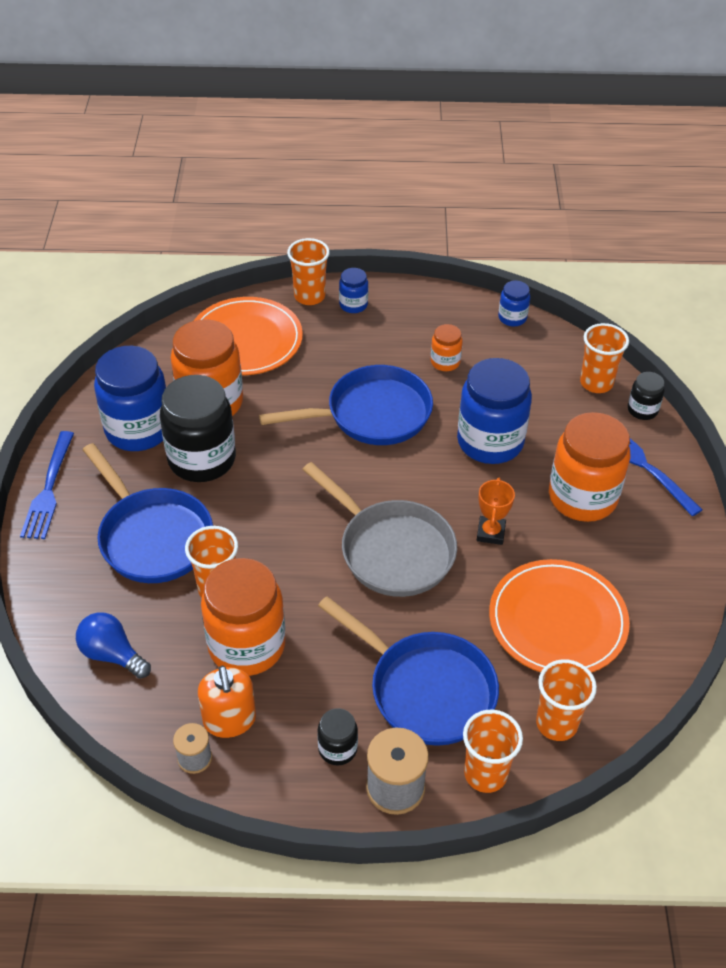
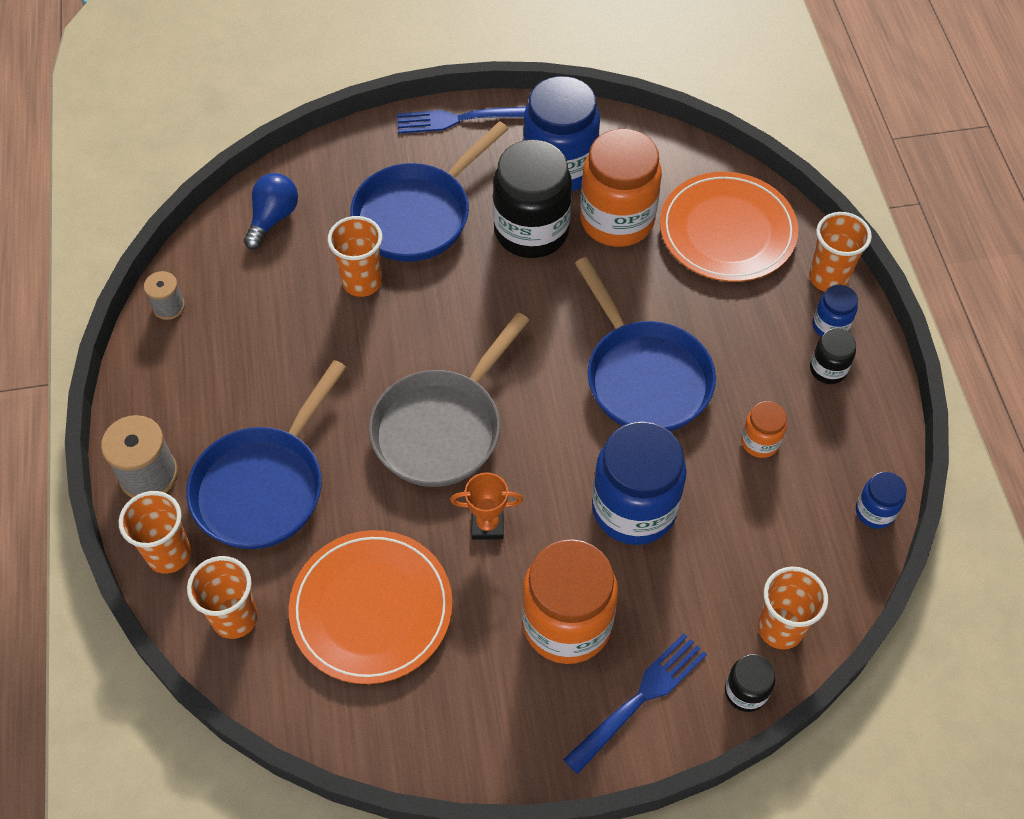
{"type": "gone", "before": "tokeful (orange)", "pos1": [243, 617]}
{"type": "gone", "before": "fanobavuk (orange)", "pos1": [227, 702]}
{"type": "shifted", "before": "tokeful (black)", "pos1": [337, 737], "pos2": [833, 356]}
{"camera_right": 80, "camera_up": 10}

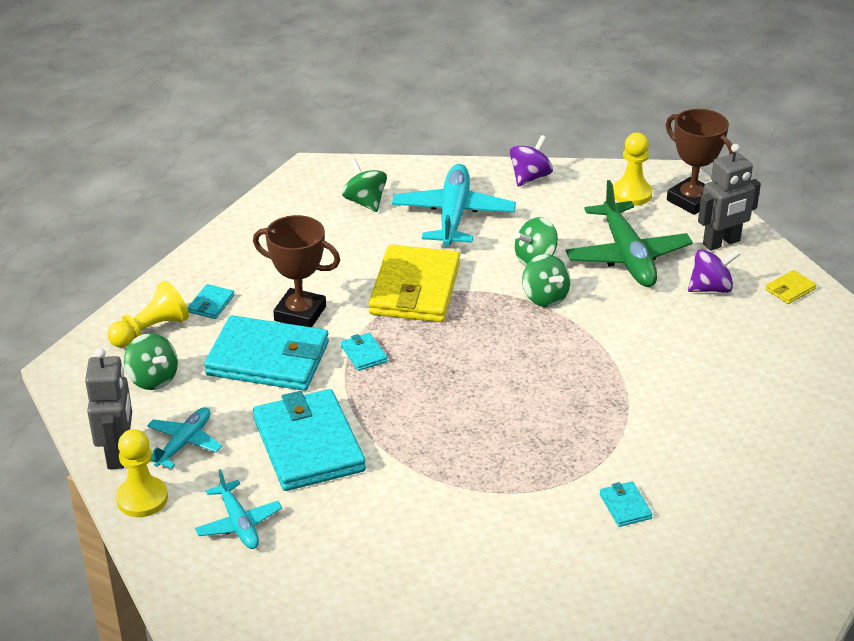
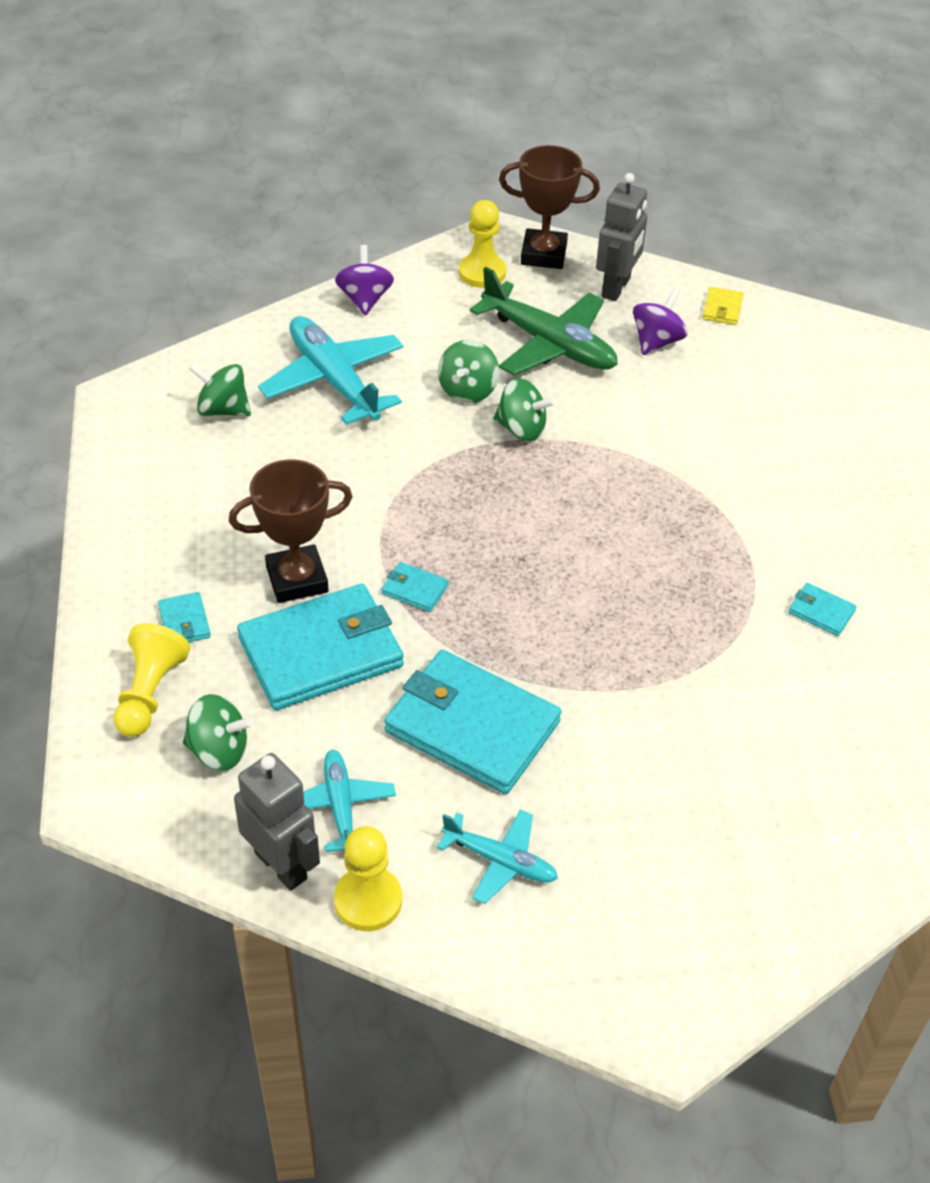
{"type": "gone", "before": "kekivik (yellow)", "pos1": [414, 283]}
{"camera_right": -40, "camera_up": 10}

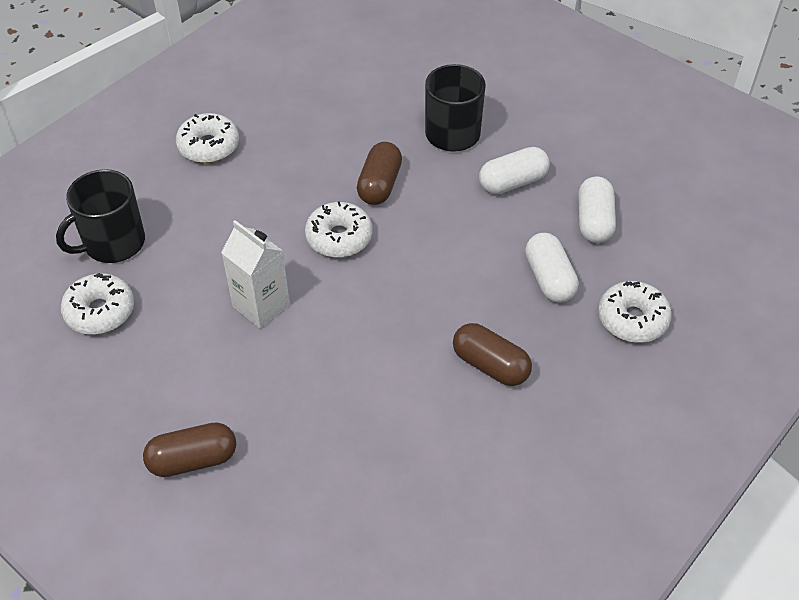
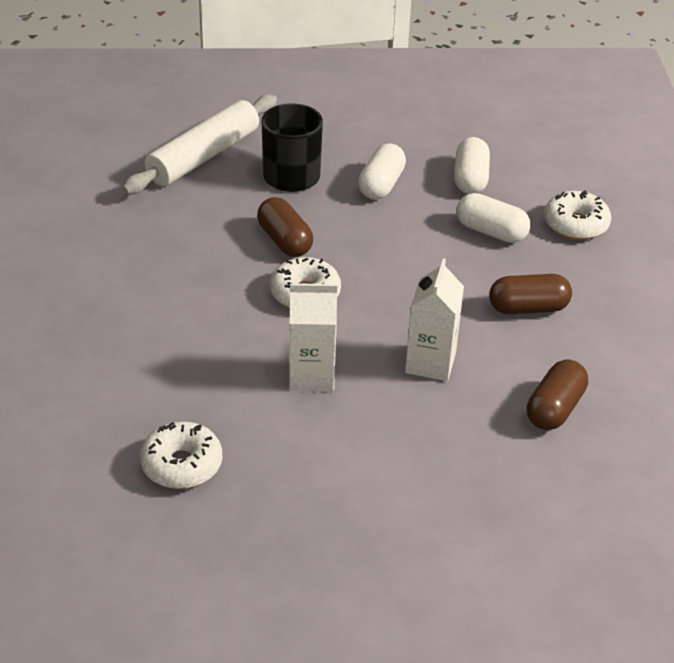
{"type": "gone", "before": "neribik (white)", "pos1": [207, 138]}
{"type": "gone", "before": "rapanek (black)", "pos1": [100, 216]}
{"type": "rotated", "before": "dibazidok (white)", "pos1": [597, 209], "pos2": [472, 165], "turn": 45}
{"type": "shifted", "before": "dibazidok (brown)", "pos1": [189, 450], "pos2": [557, 395]}
{"type": "new", "after": "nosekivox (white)", "pos2": [199, 144]}
{"type": "new", "after": "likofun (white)", "pos2": [434, 320]}
{"camera_right": -45, "camera_up": -10}

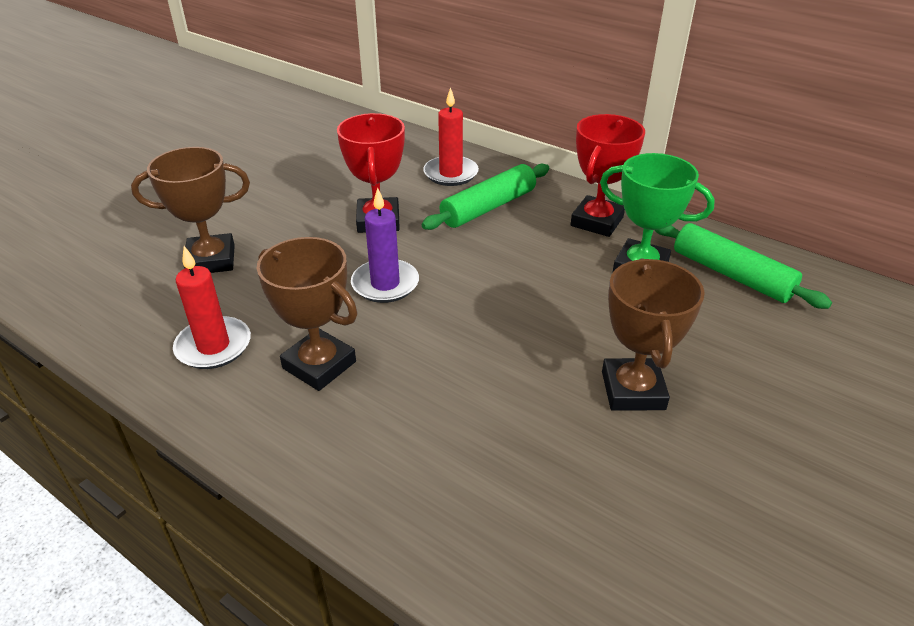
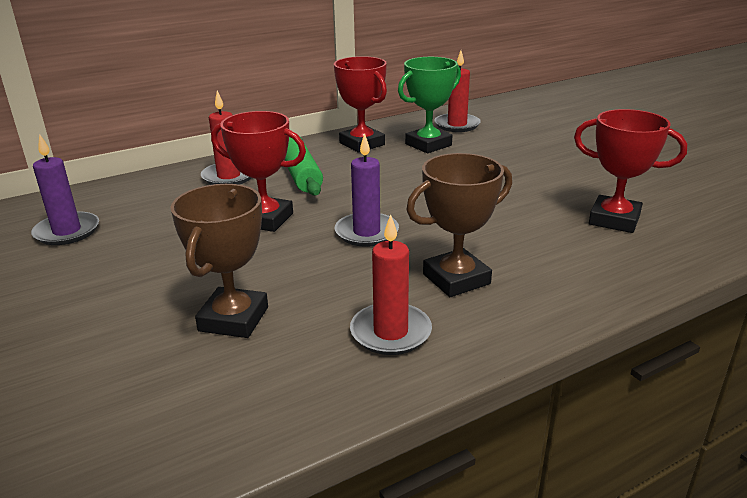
{"type": "swapped", "before": "nosekivox (green)", "after": "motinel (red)", "pos1": [743, 266], "pos2": [458, 91]}
{"type": "gone", "before": "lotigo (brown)", "pos1": [653, 334]}
{"type": "new", "after": "lotigo (red)", "pos2": [630, 171]}
{"type": "new", "after": "motinel (purple)", "pos2": [65, 189]}
{"camera_right": -65, "camera_up": -10}

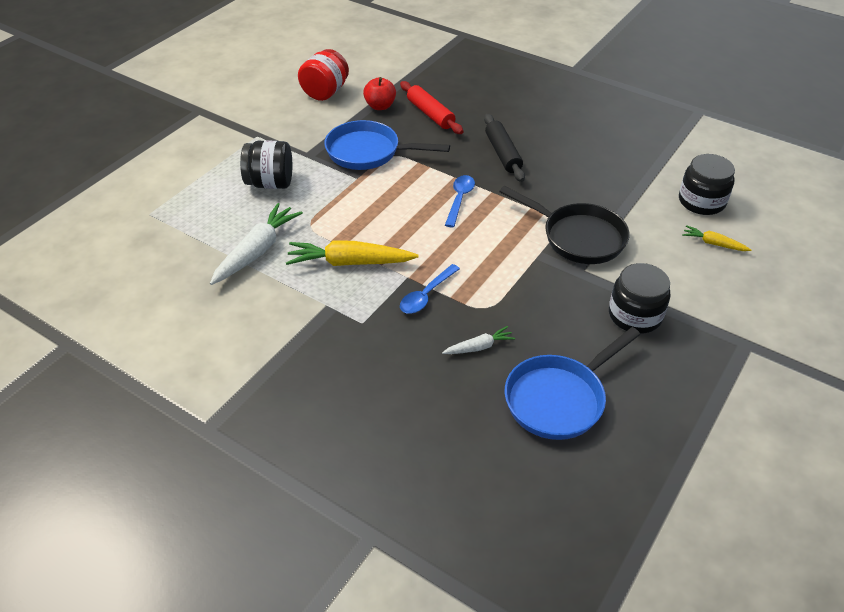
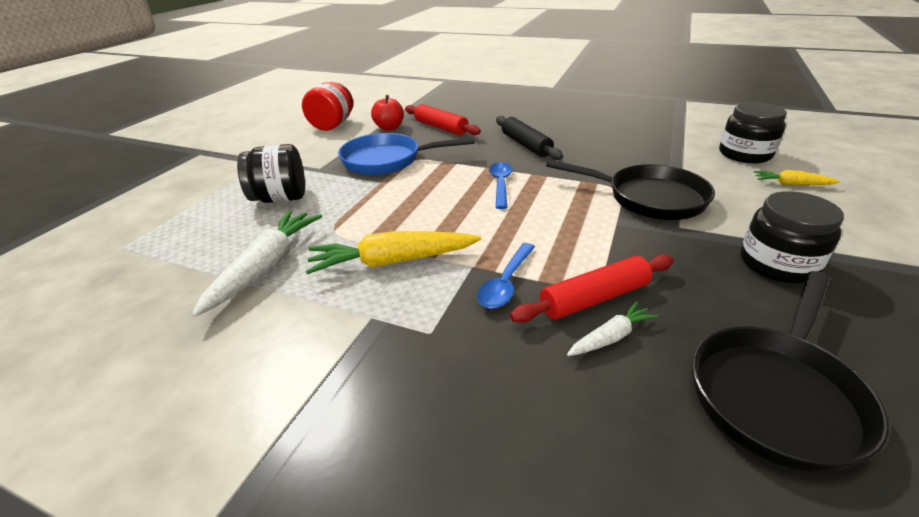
{"type": "repainted", "before": "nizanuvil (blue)", "after": "nizanuvil (black)", "pos1": [572, 383], "pos2": [790, 371]}
{"type": "new", "after": "nosekivox (red)", "pos2": [592, 288]}
{"camera_right": -10, "camera_up": -10}

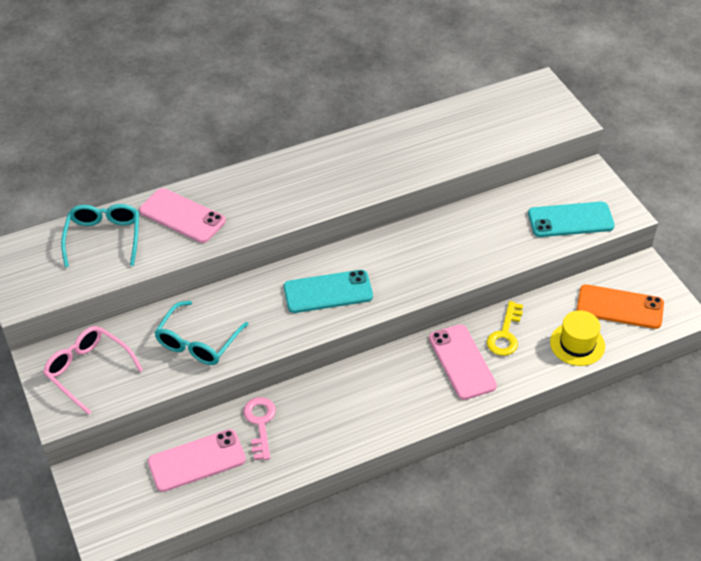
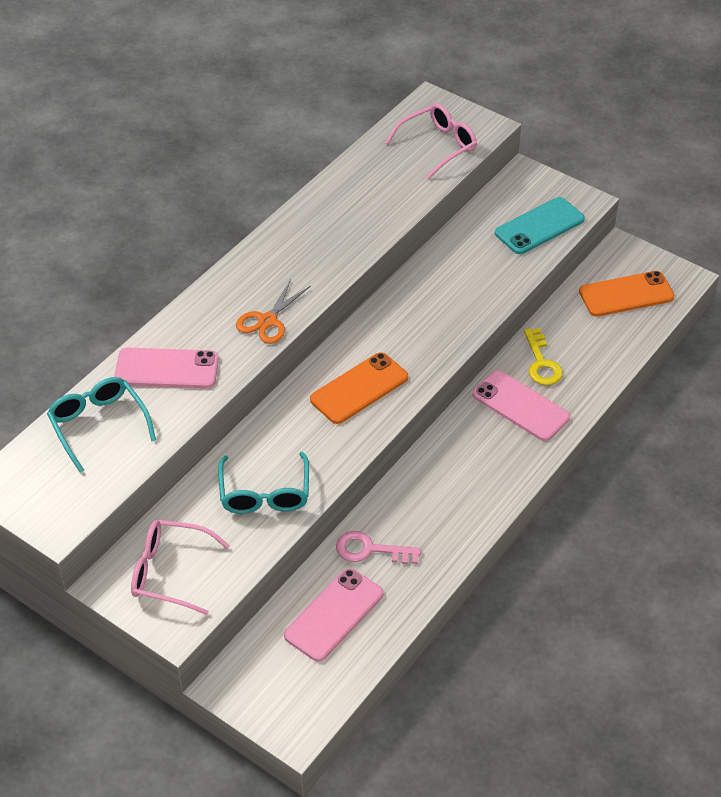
{"type": "repainted", "before": "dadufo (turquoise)", "after": "dadufo (orange)", "pos1": [328, 291], "pos2": [359, 388]}
{"type": "gone", "before": "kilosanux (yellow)", "pos1": [577, 338]}
{"type": "rotated", "before": "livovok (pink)", "pos1": [259, 428], "pos2": [378, 547], "turn": -45}
{"type": "new", "after": "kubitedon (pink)", "pos2": [431, 141]}
{"type": "new", "after": "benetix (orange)", "pos2": [273, 311]}
{"camera_right": -30, "camera_up": 0}

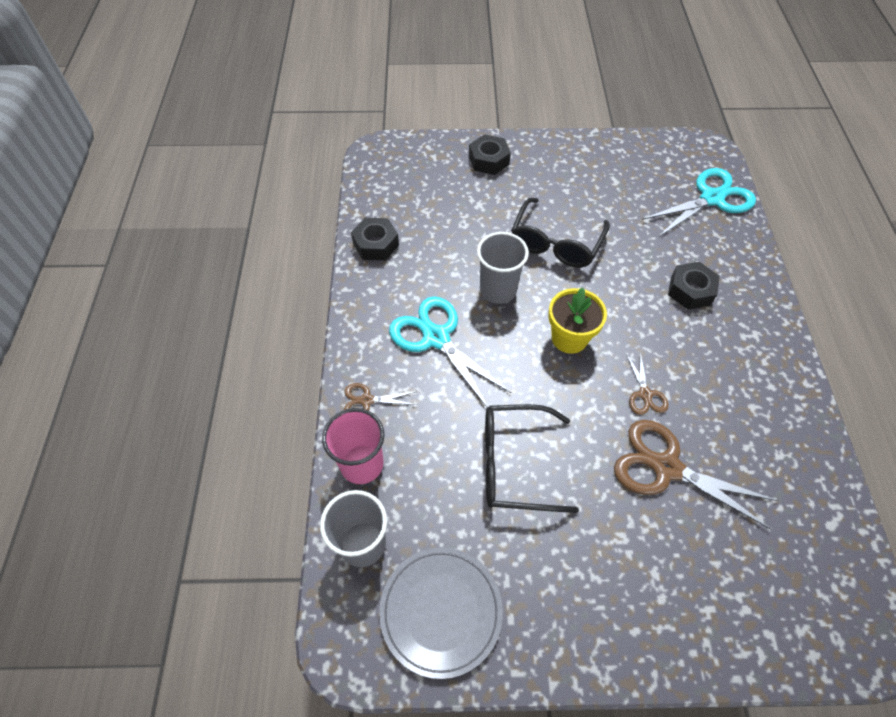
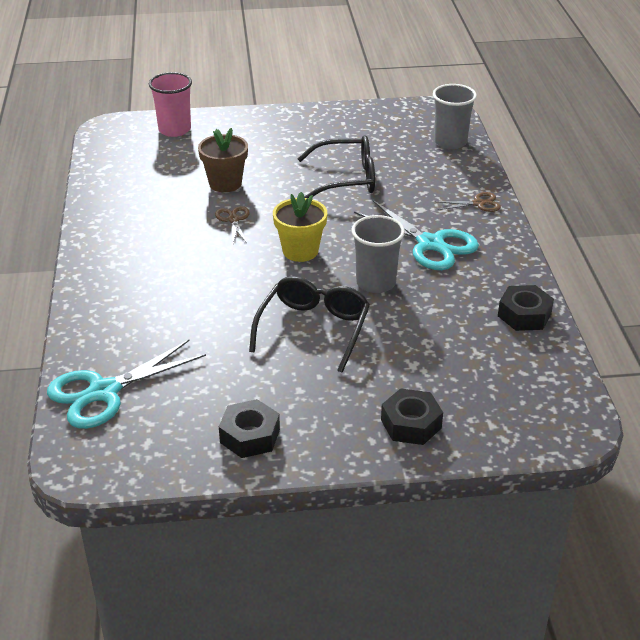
{"type": "shifted", "before": "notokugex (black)", "pos1": [694, 286], "pos2": [249, 428]}
{"type": "shifted", "before": "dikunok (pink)", "pos1": [353, 446], "pos2": [170, 104]}
{"type": "swapped", "before": "benetix (brown)", "after": "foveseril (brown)", "pos1": [696, 475], "pos2": [223, 160]}
{"type": "gone", "before": "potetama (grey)", "pos1": [441, 613]}
{"camera_right": 175, "camera_up": -20}

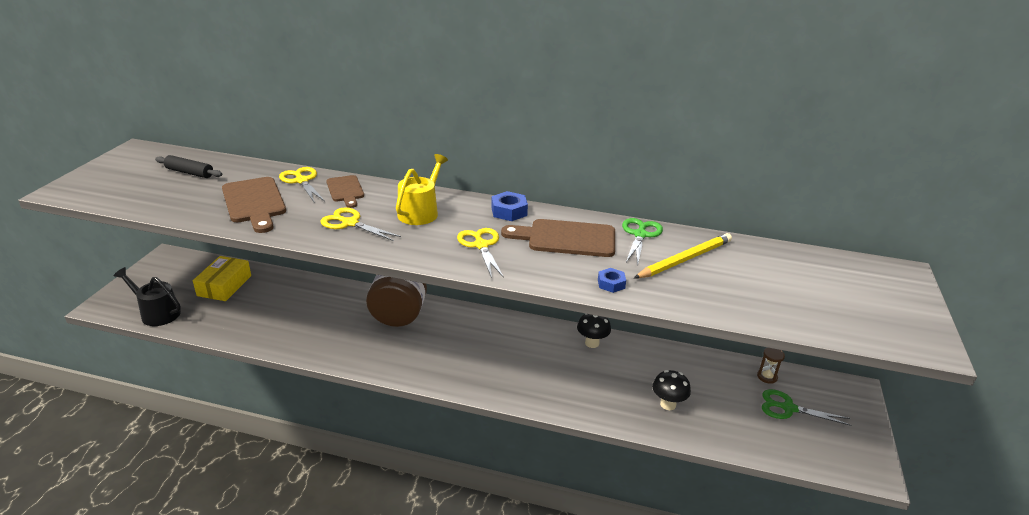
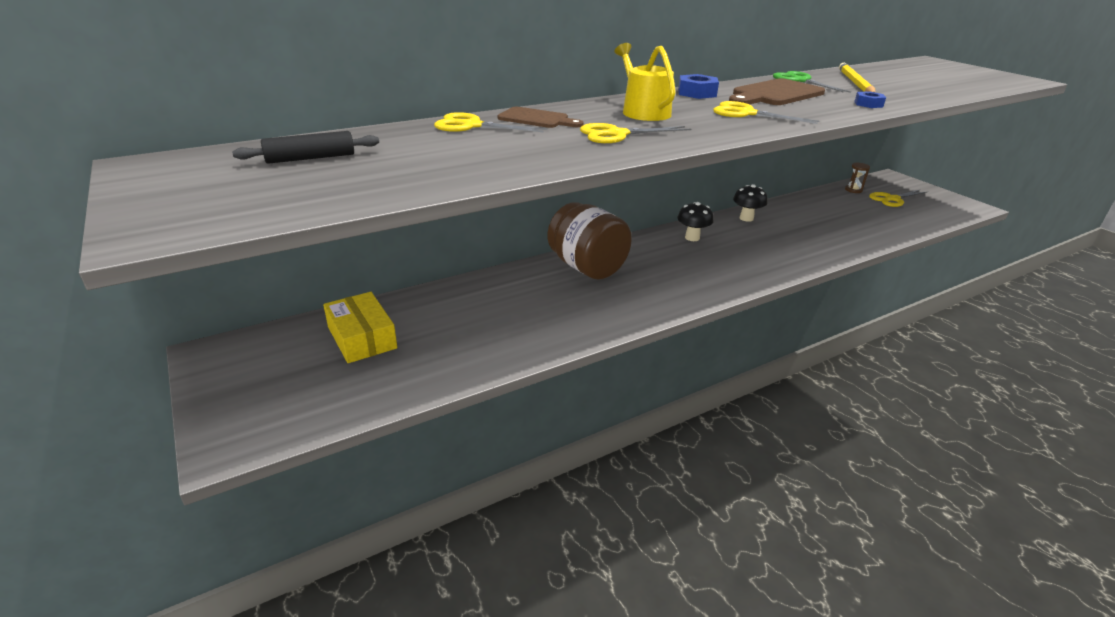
{"type": "gone", "before": "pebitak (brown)", "pos1": [254, 205]}
{"type": "gone", "before": "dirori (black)", "pos1": [147, 296]}
{"type": "shifted", "before": "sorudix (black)", "pos1": [671, 390], "pos2": [696, 221]}
{"type": "repainted", "before": "benetix (green)", "after": "benetix (yellow)", "pos1": [807, 407], "pos2": [899, 198]}
{"camera_right": -45, "camera_up": 0}

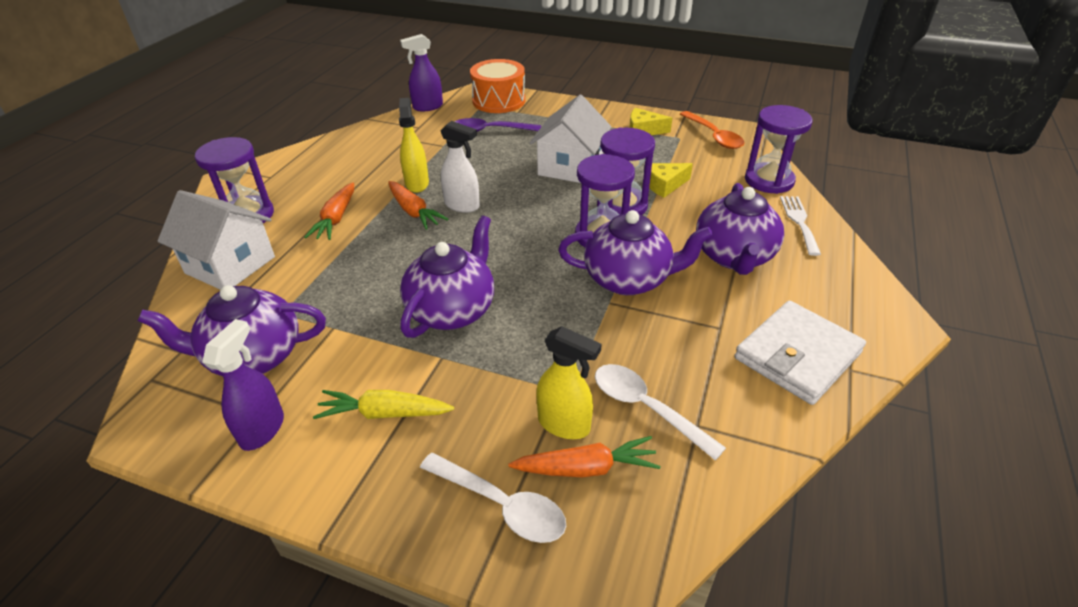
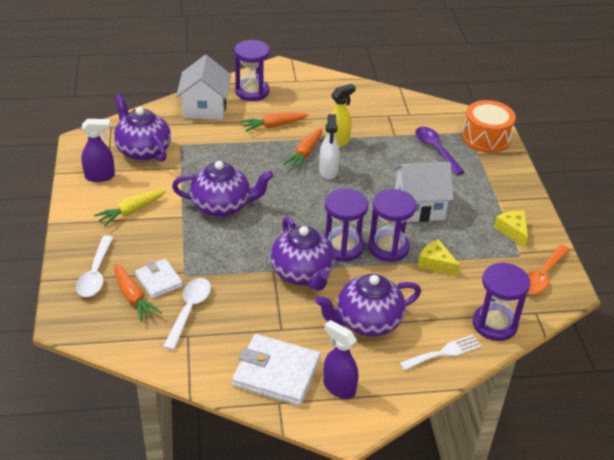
{"type": "shifted", "before": "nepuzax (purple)", "pos1": [421, 73], "pos2": [340, 359]}
{"type": "swapped", "before": "nepuzax (yellow)", "after": "kekivik (white)", "pos1": [569, 382], "pos2": [159, 279]}
{"type": "rotated", "before": "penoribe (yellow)", "pos1": [383, 404], "pos2": [130, 208], "turn": -105}
{"camera_right": 60, "camera_up": 0}

